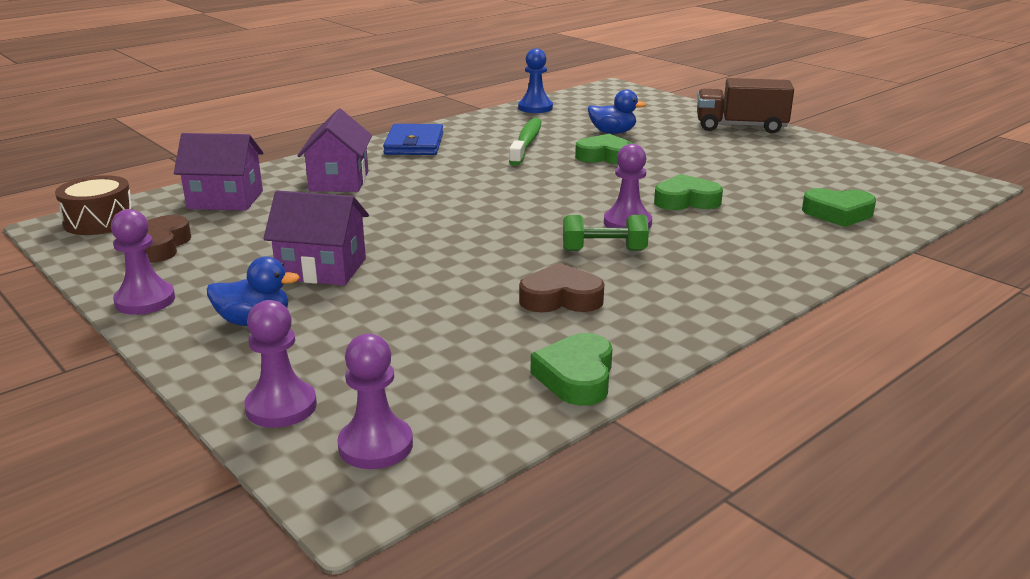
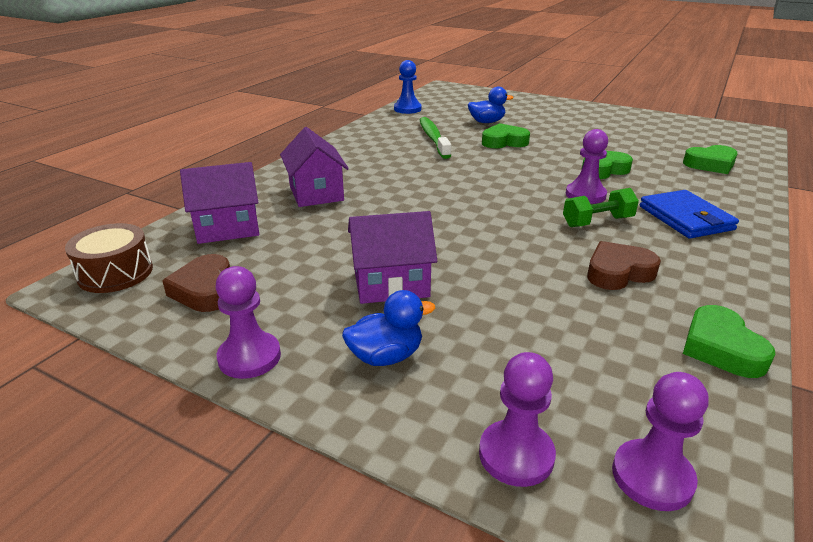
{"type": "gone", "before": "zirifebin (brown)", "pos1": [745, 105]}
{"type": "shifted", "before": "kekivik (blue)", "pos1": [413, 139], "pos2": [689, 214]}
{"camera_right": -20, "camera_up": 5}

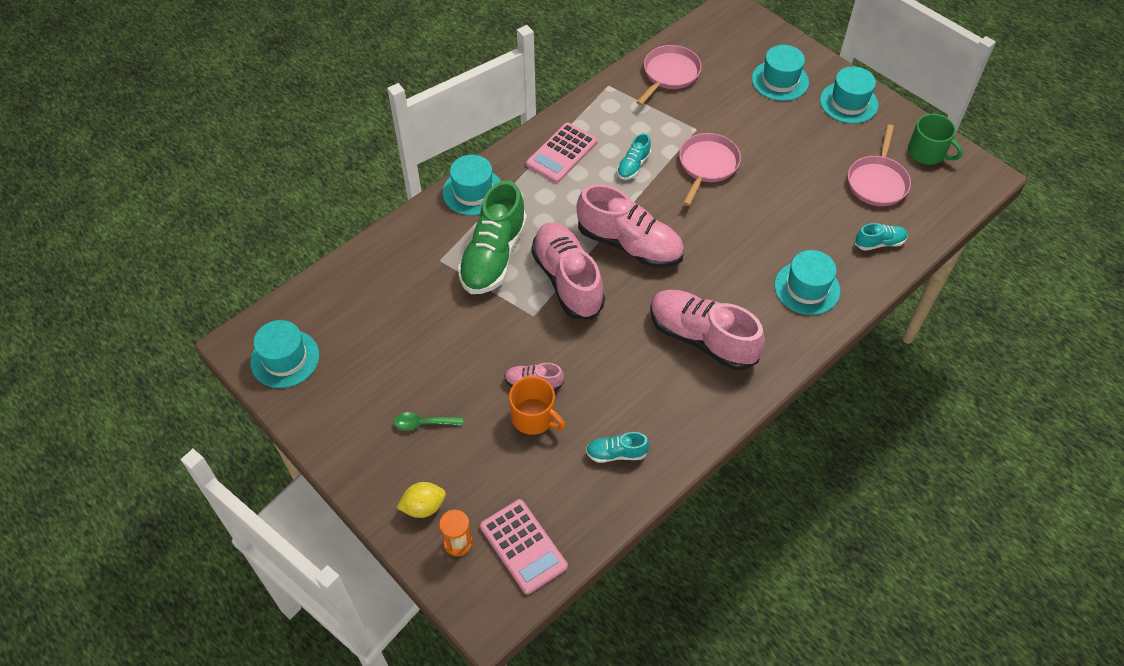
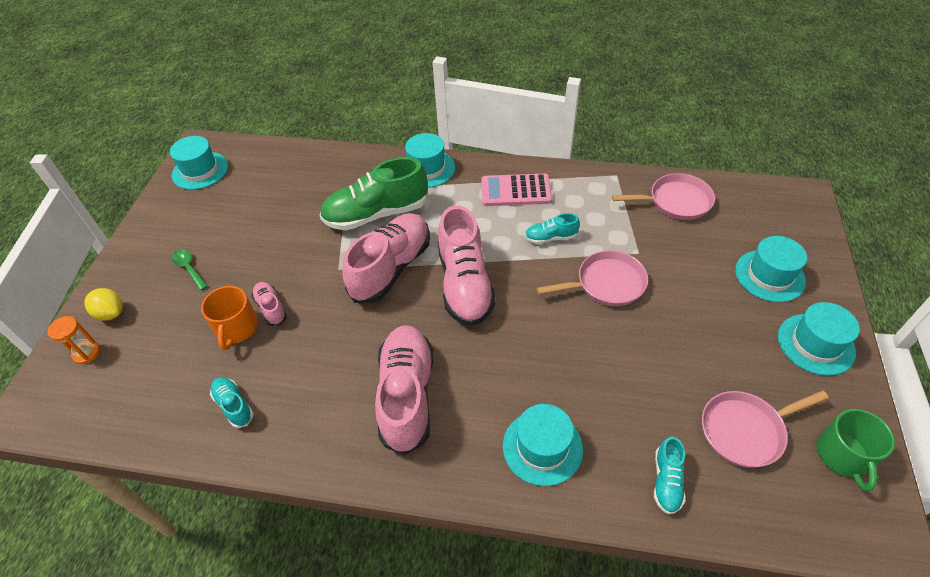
{"type": "rotated", "before": "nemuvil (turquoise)", "pos1": [881, 237], "pos2": [669, 475], "turn": 60}
{"type": "gone", "before": "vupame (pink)", "pos1": [524, 546]}
{"camera_right": 55, "camera_up": -5}

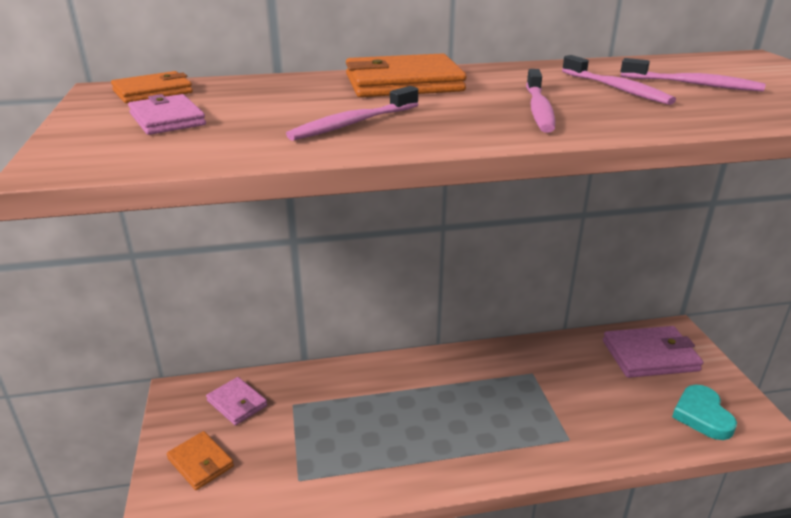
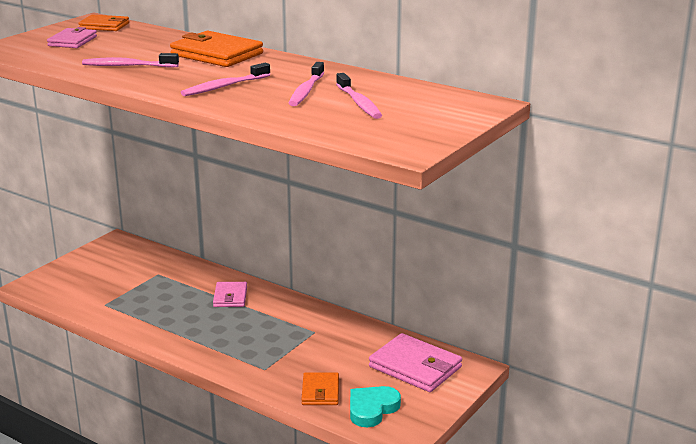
{"type": "shifted", "before": "kekivik (pink)", "pos1": [236, 401], "pos2": [230, 294]}
{"type": "shifted", "before": "kekivik (orange)", "pos1": [200, 460], "pos2": [320, 388]}
{"camera_right": 45, "camera_up": -5}

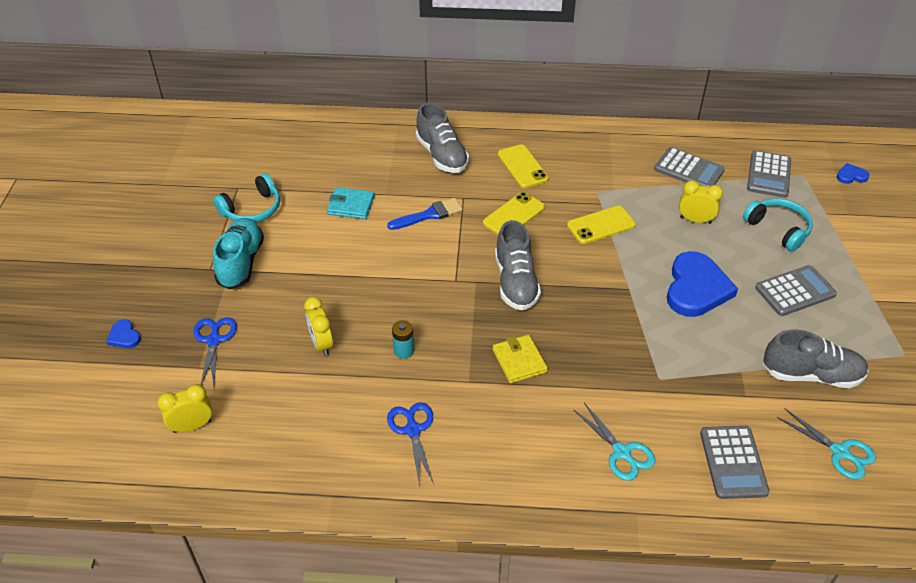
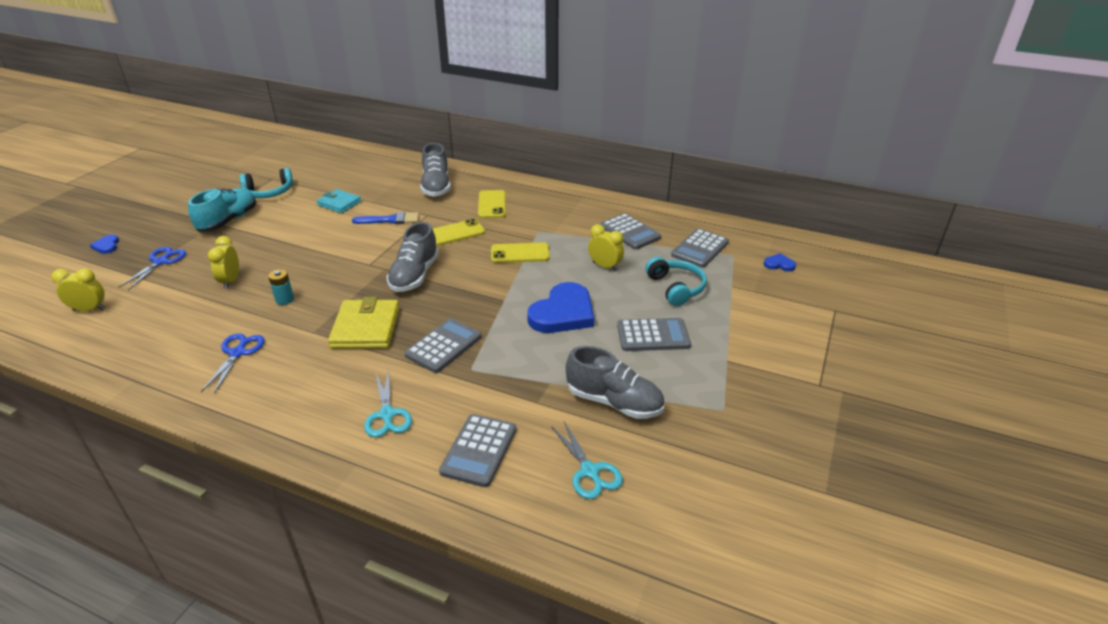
{"type": "scaled", "before": "kekivik (yellow)", "pos1": [520, 359], "pos2": [363, 323], "scale": 1.54}
{"type": "new", "after": "vupame (grey)", "pos2": [443, 345]}
{"camera_right": 20, "camera_up": -10}

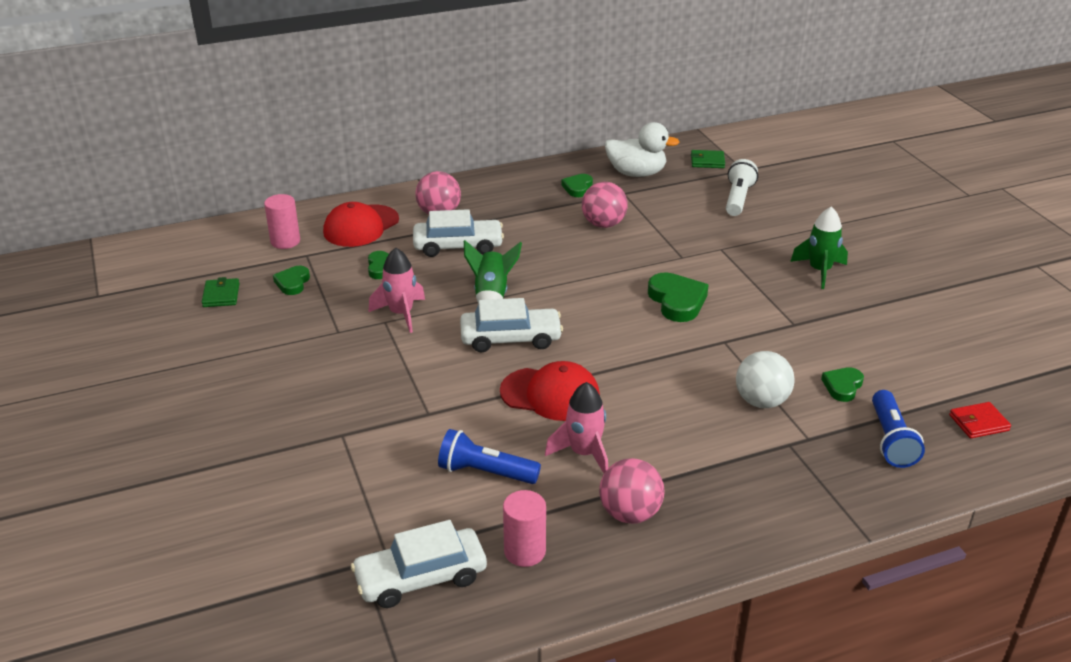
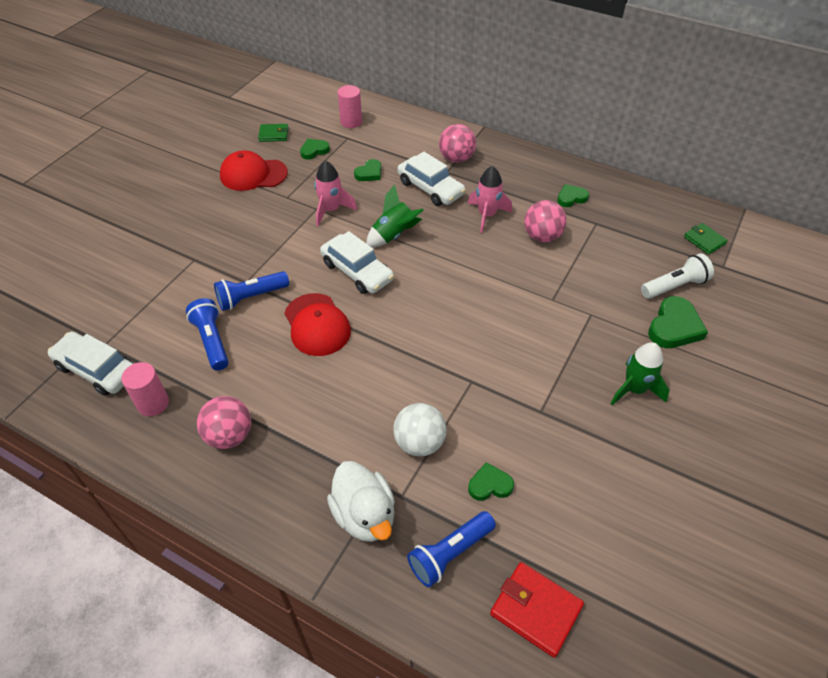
{"type": "shifted", "before": "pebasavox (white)", "pos1": [642, 149], "pos2": [361, 501]}
{"type": "shifted", "before": "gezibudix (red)", "pos1": [361, 224], "pos2": [254, 171]}
{"type": "shifted", "before": "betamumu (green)", "pos1": [678, 297], "pos2": [678, 322]}
{"type": "rotated", "before": "kekivik (green)", "pos1": [221, 292], "pos2": [273, 133], "turn": 45}
{"type": "shifted", "before": "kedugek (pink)", "pos1": [576, 427], "pos2": [490, 199]}
{"type": "scaled", "before": "kekivik (red)", "pos1": [980, 420], "pos2": [537, 610], "scale": 1.54}
{"type": "new", "after": "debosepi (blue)", "pos2": [251, 291]}
{"camera_right": 50, "camera_up": 15}

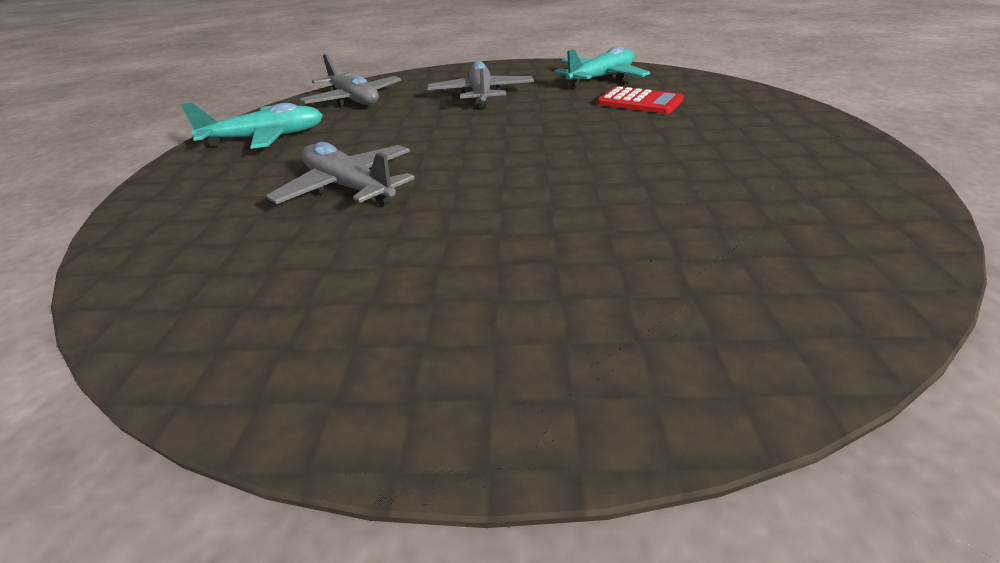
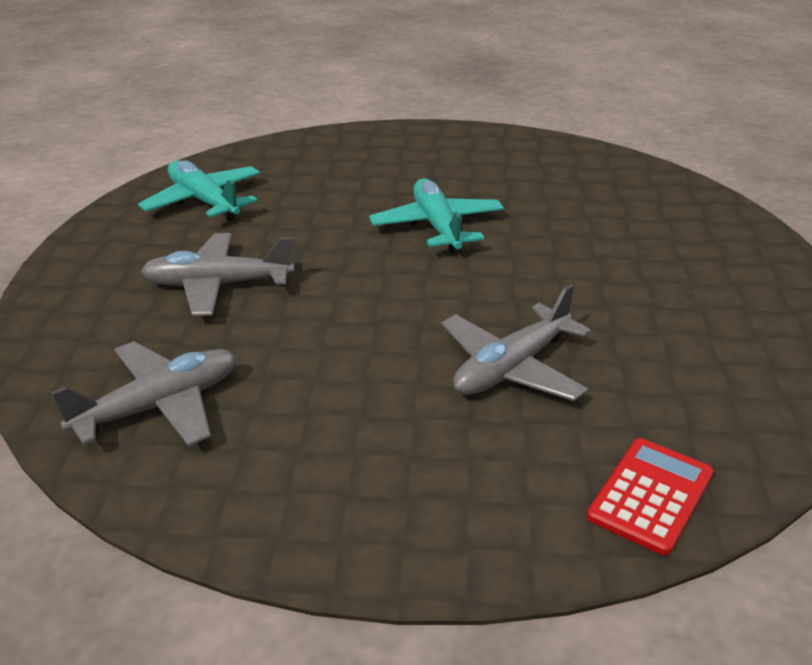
{"type": "shifted", "before": "vupame (red)", "pos1": [640, 100], "pos2": [650, 497]}
{"type": "shifted", "before": "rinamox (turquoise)", "pos1": [252, 126], "pos2": [436, 216]}
{"camera_right": -90, "camera_up": 0}

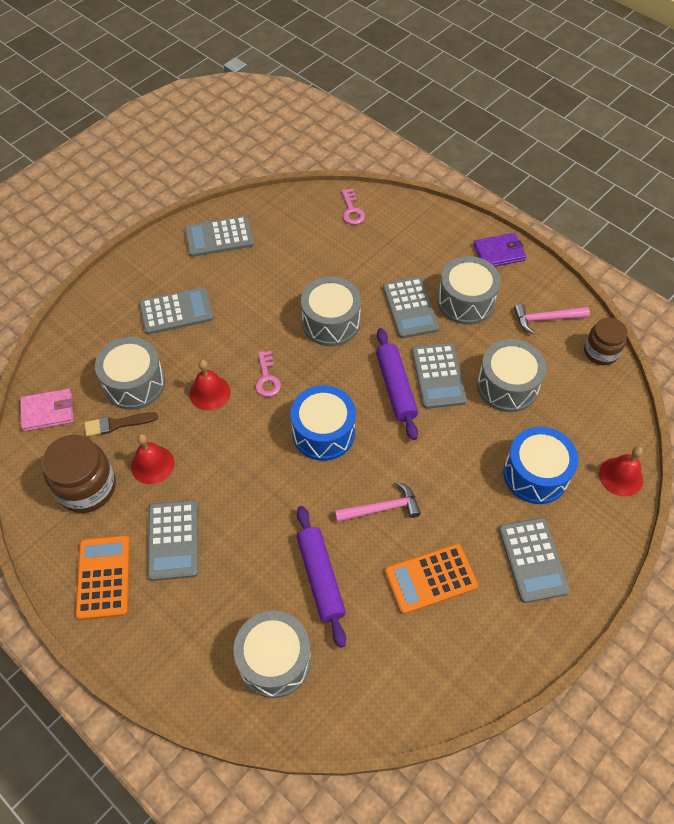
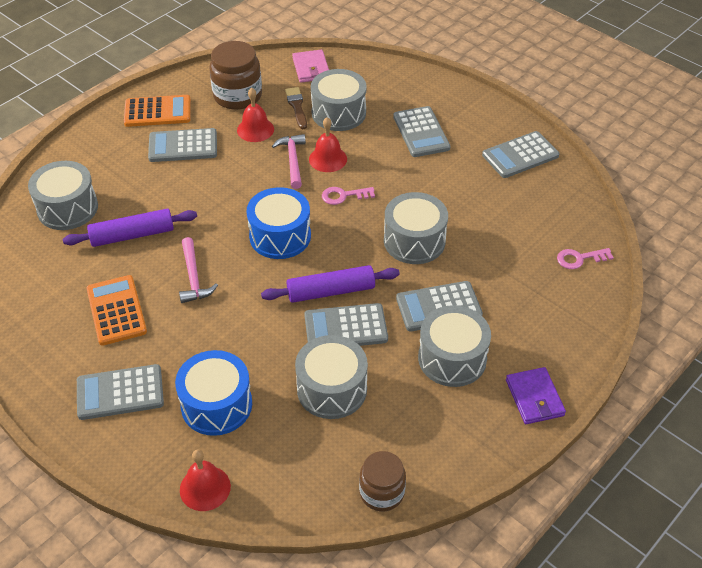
{"type": "rotated", "before": "vupame (grey)", "pos1": [219, 236], "pos2": [520, 154], "turn": -105}
{"type": "shifted", "before": "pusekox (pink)", "pos1": [552, 319], "pos2": [289, 161]}
{"camera_right": 90, "camera_up": -10}

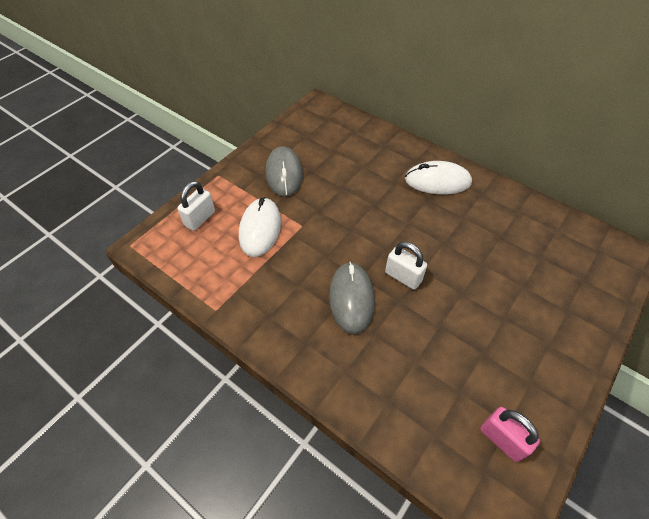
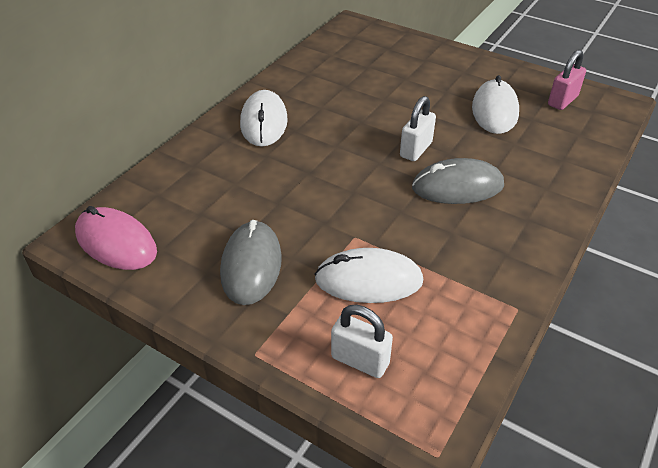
{"type": "rotated", "before": "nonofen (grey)", "pos1": [284, 171], "pos2": [251, 262], "turn": -75}
{"type": "new", "after": "nonofen (white)", "pos2": [495, 104]}
{"type": "new", "after": "nonofen (pink)", "pos2": [116, 238]}
{"camera_right": -95, "camera_up": -10}

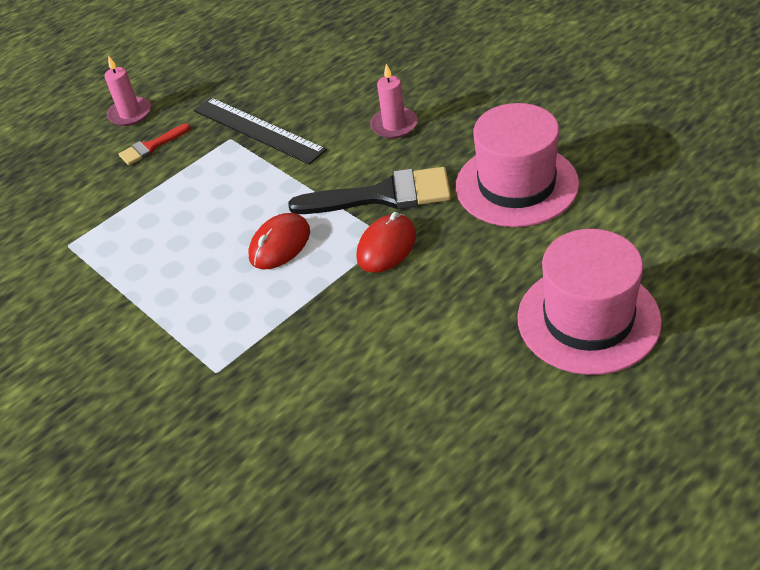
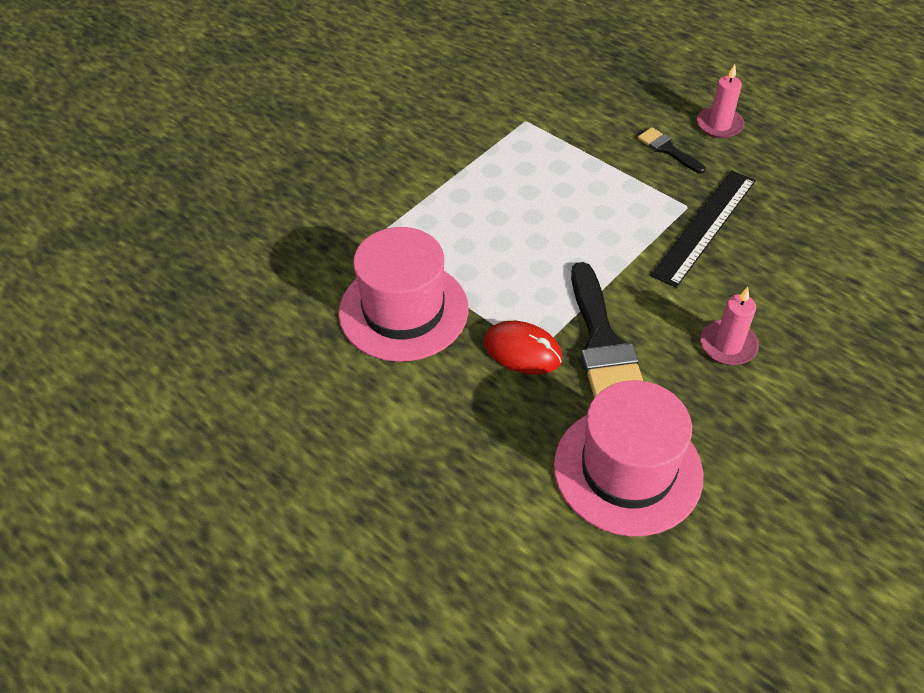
{"type": "repainted", "before": "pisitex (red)", "after": "pisitex (black)", "pos1": [155, 144], "pos2": [672, 150]}
{"type": "gone", "before": "nonofen (red)", "pos1": [279, 241]}
{"type": "shifted", "before": "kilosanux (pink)", "pos1": [589, 302], "pos2": [403, 294]}
{"camera_right": 80, "camera_up": 5}

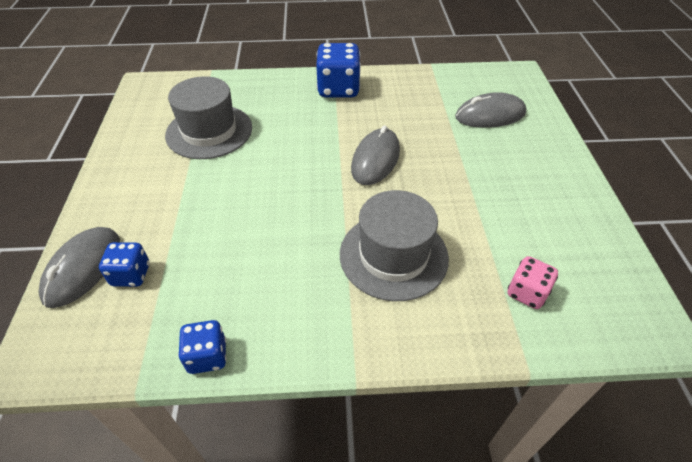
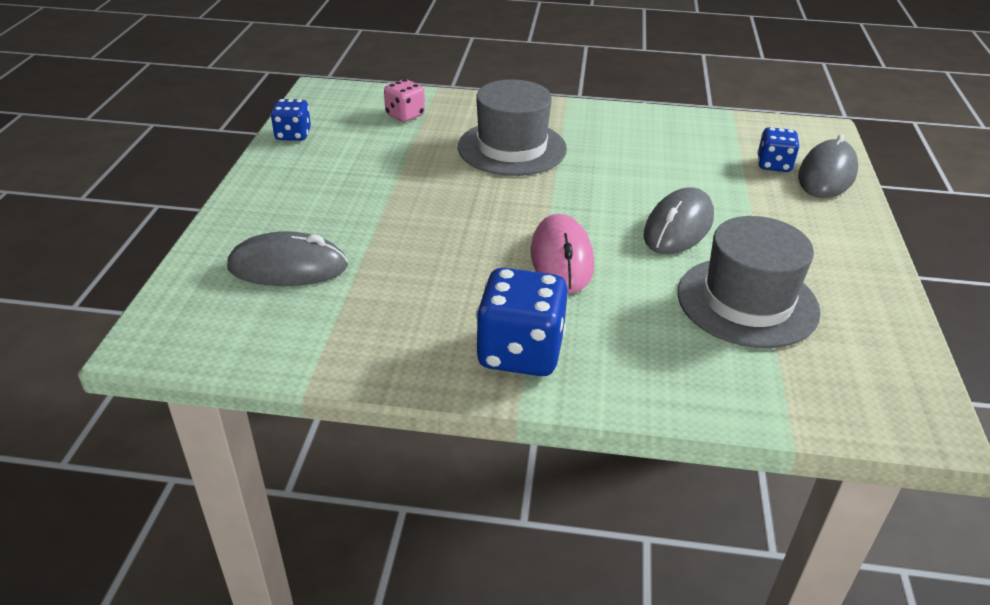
{"type": "shifted", "before": "nonofen (grey)", "pos1": [375, 155], "pos2": [678, 220]}
{"type": "shifted", "before": "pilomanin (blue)", "pos1": [202, 347], "pos2": [290, 120]}
{"type": "new", "after": "nonofen (pink)", "pos2": [562, 254]}
{"camera_right": -170, "camera_up": -10}

